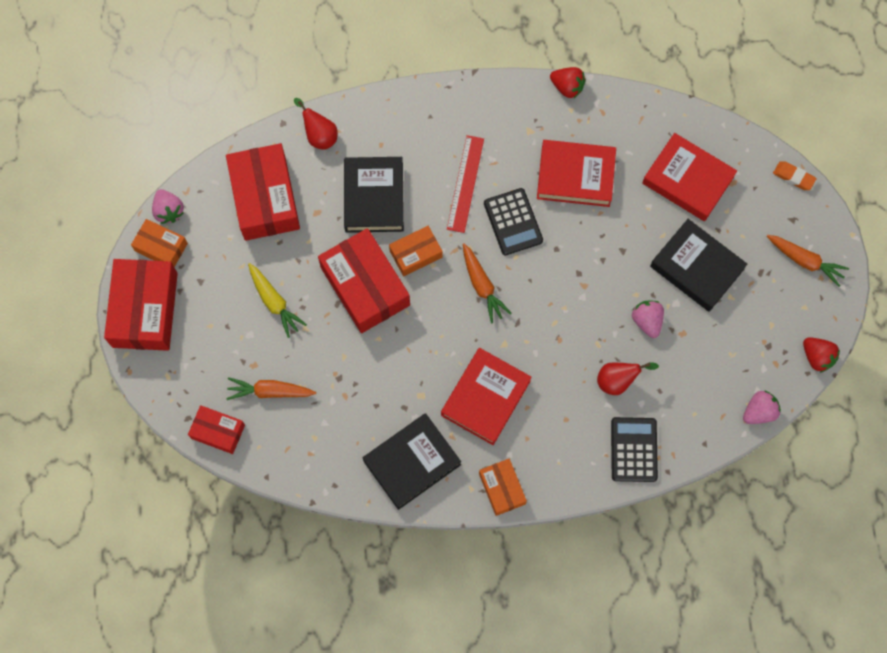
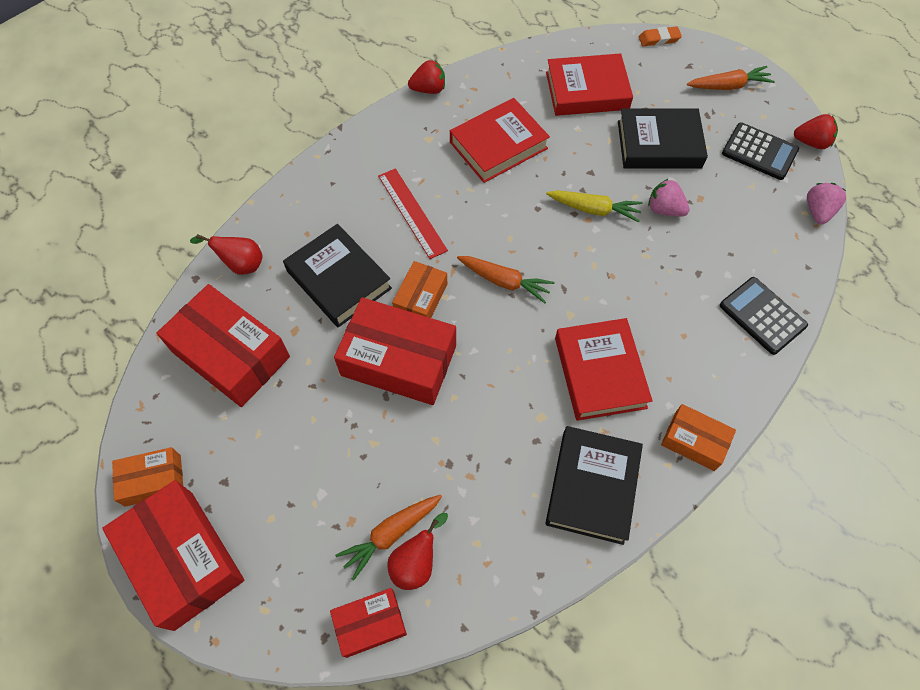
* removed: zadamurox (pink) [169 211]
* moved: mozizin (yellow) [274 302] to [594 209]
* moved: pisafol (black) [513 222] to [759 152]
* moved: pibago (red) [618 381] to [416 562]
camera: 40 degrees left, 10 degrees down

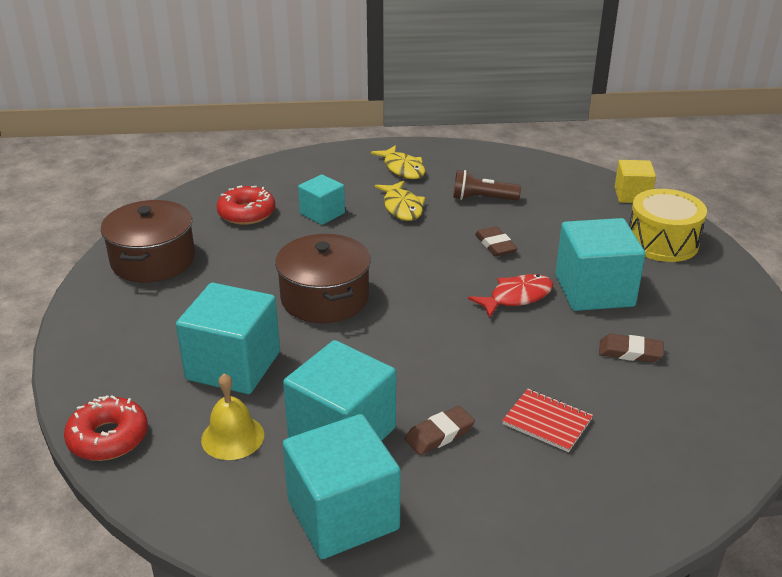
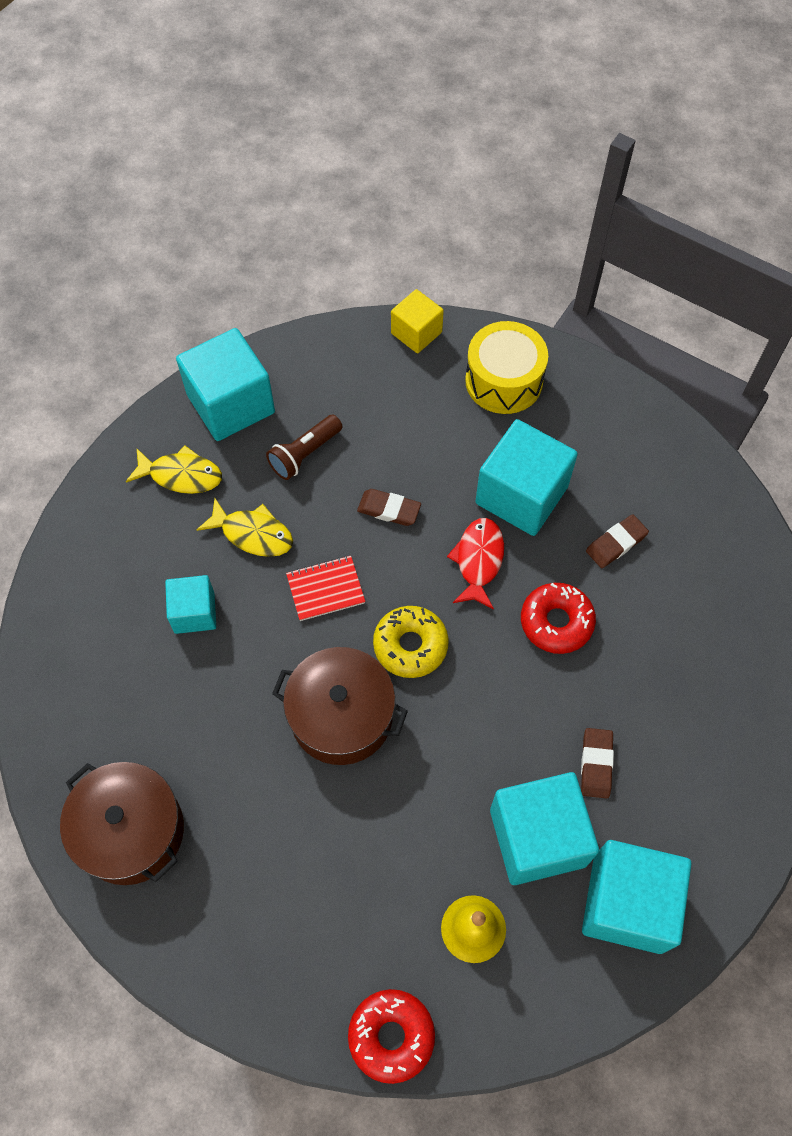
* moved: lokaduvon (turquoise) [233 366] to [231 404]
* moved: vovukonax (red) [246 213] to [556 622]
* moved: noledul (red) [547 422] to [325 589]
* added: vovukonax (yellow) [410 645]
camera: 50 degrees left, 30 degrees up

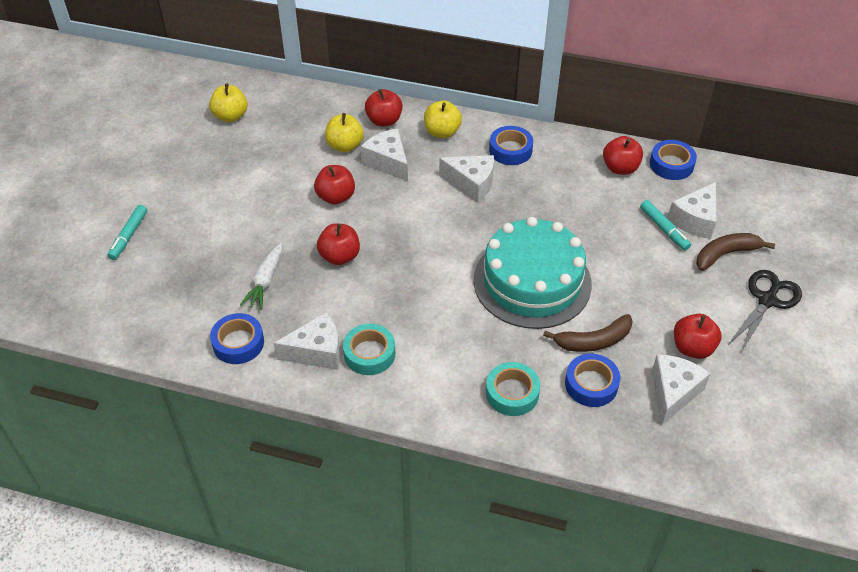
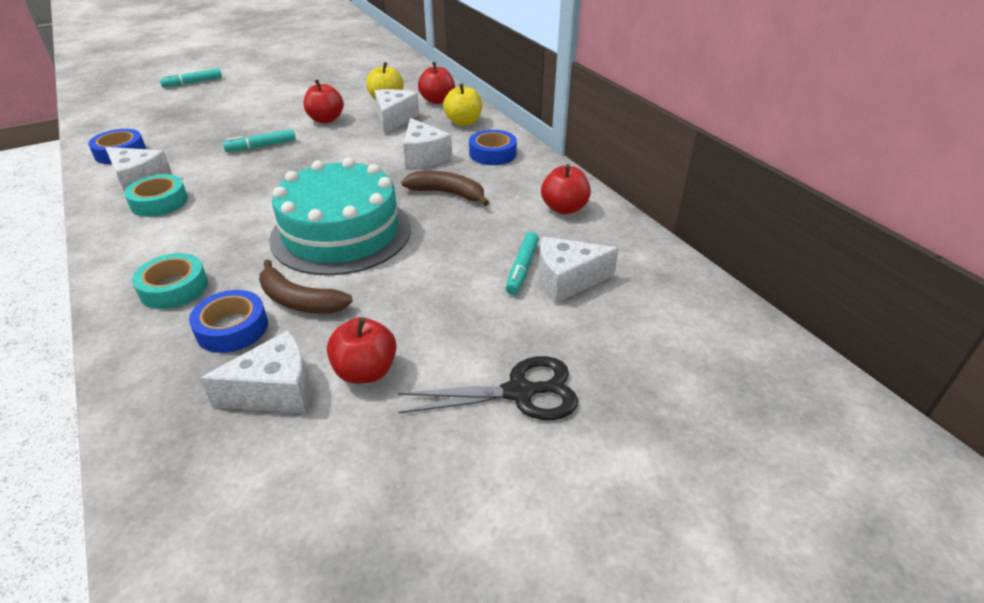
* removed: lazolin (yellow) [230 116]
* removed: mozizin (white) [265 281]
* replaced: lazolin (red) [339 256] to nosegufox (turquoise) [261 146]
* removed: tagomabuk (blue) [671 164]
* moved: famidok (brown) [726 254] to [448 193]
camera: 45 degrees right, 10 degrees down

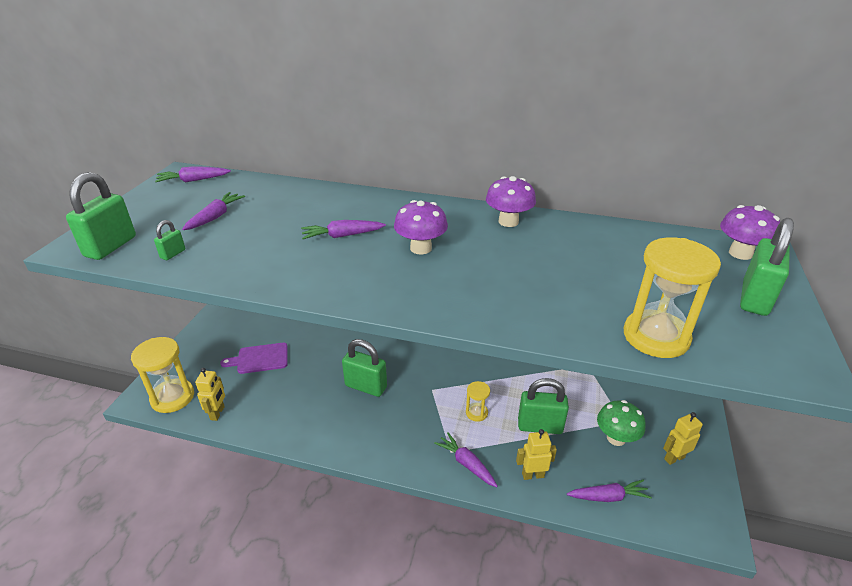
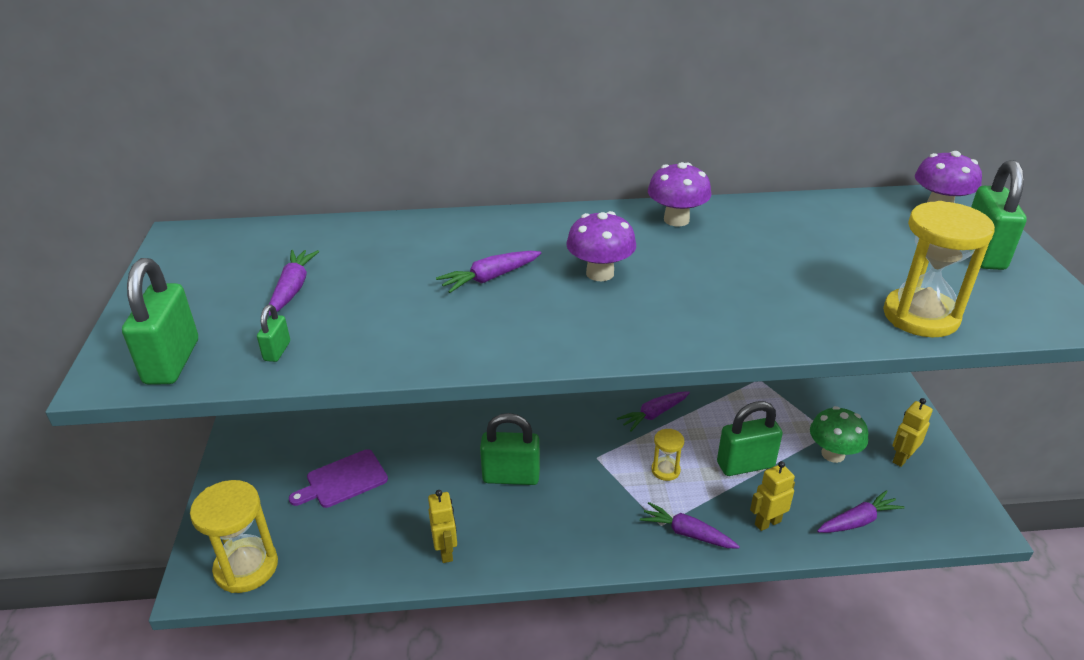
* moved: mozizin (purple) [193 180] to [654 414]
* moved: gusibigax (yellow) [217 413] to [446 551]
camera: 20 degrees left, 0 degrees up

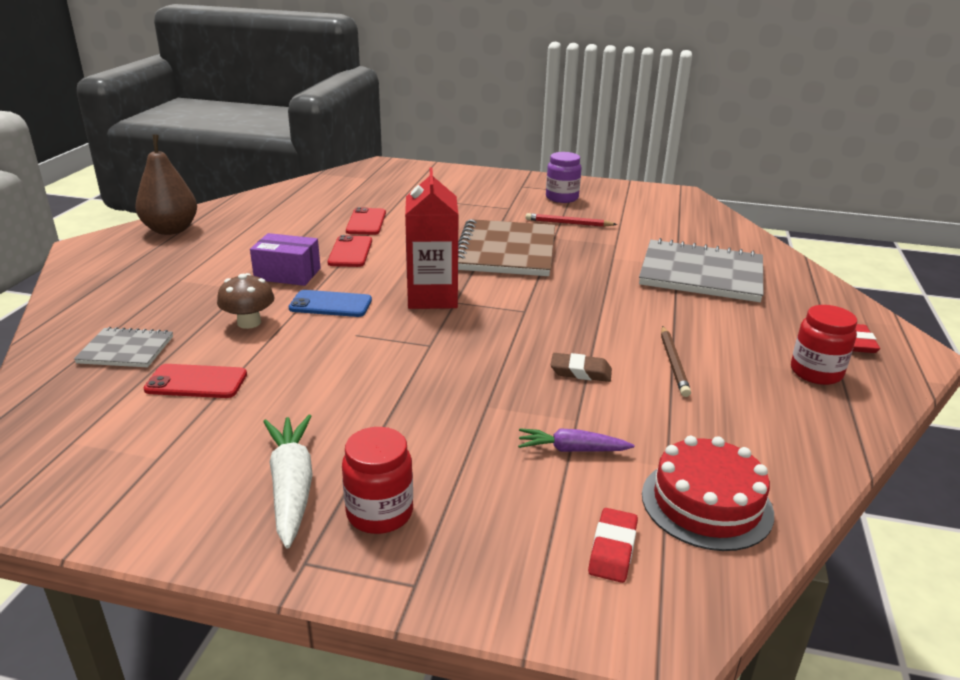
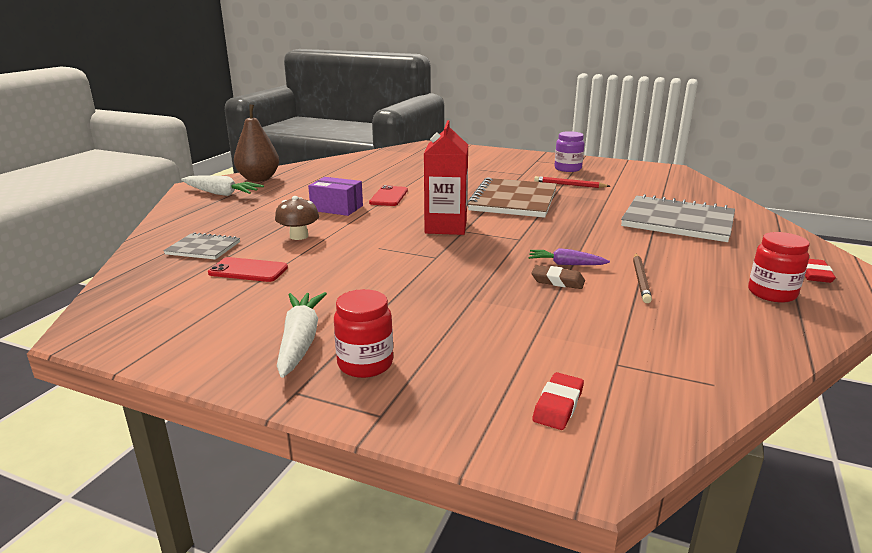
* removed: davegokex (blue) [330 304]
* removed: davegokex (red) [366 222]
* moved: mozizin (purple) [572 450] to [566 264]
* removed: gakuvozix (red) [706 503]
* added: mozizin (white) [221 193]
camera: 10 degrees right, 5 degrees down

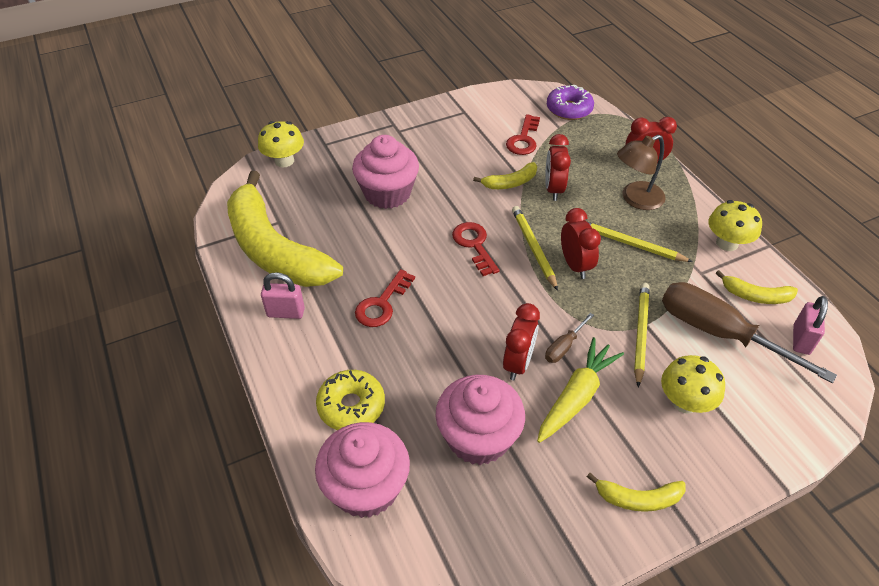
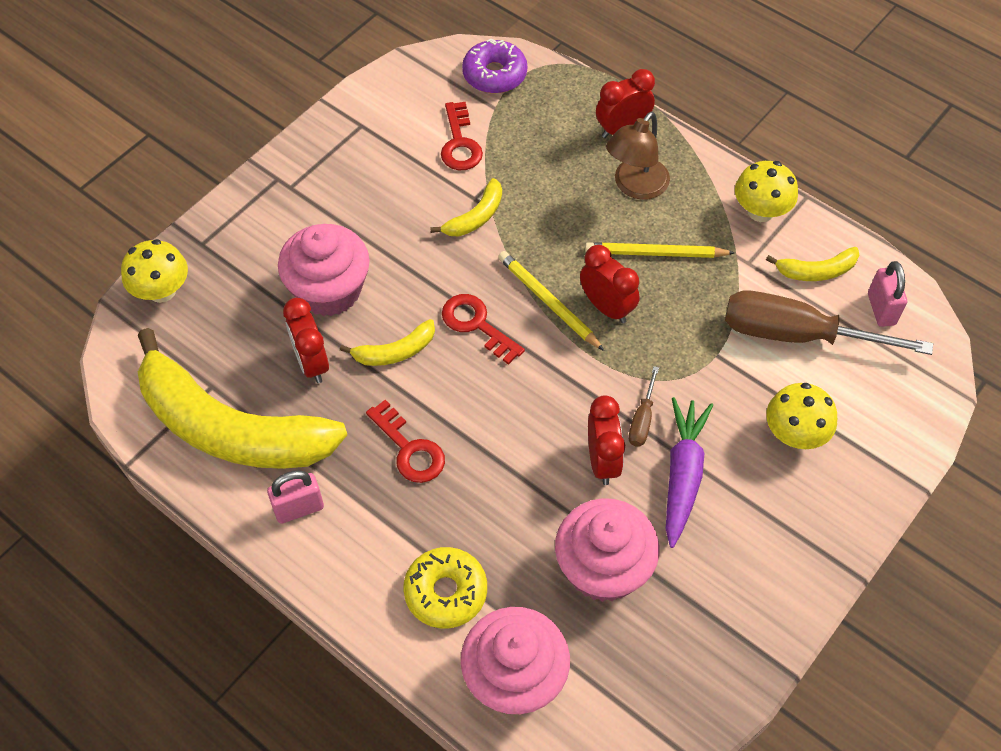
* turned: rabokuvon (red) [382 303] = [409 448] 45 degrees counterclockwise
* recoloured: mozizin (yellow) [576 397] to mozizin (purple) [682 475]
* moved: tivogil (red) [553 189] to [312 363]
* moved: famidok (yellow) [638 498] to [395 351]
* removed: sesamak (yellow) [640 333]
camera: 25 degrees left, 10 degrees up

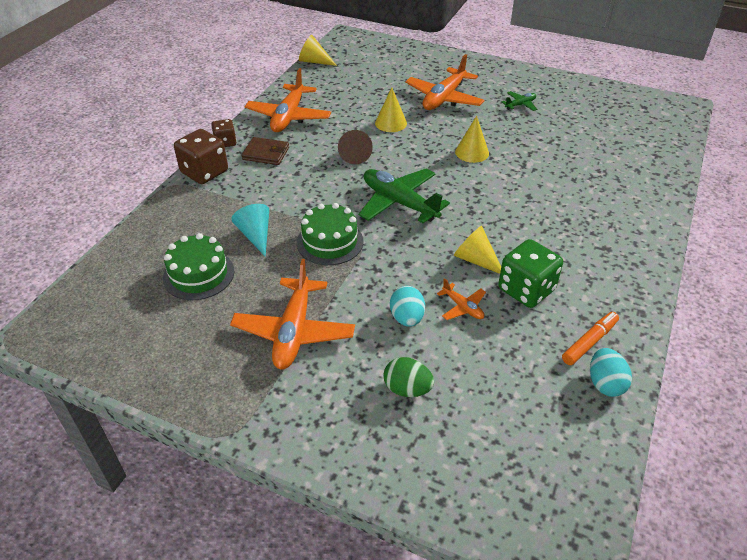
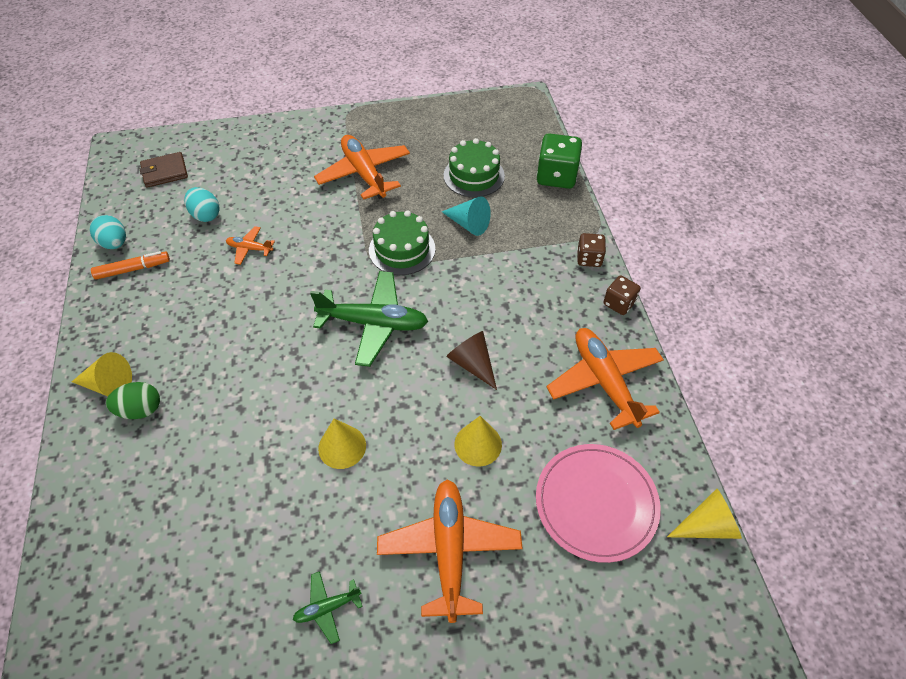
* resized: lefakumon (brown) [204 172] = [589 258] x0.59
* moved: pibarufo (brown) [266 153] to [165 172]
* moved: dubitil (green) [407 389] to [140 410]
* moved: dubitil (turquoise) [407 318] to [206 215]
* moved: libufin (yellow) [476 260] to [109 385]
* moved: lefakumon (green) [526 290] to [556 176]
* turned: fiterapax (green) [520 105] = [327 608] 45 degrees clockwise
* turned: nosegufox (orange) [589 342] = [133 269] 120 degrees counterclockwise
* added: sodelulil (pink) [596 503]
camera: 145 degrees right, 10 degrees up

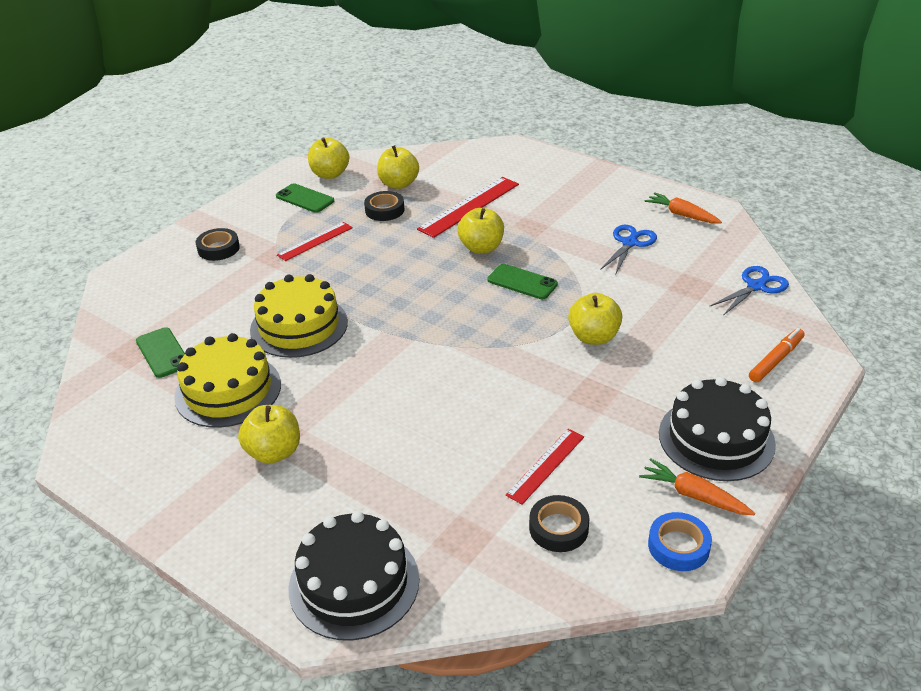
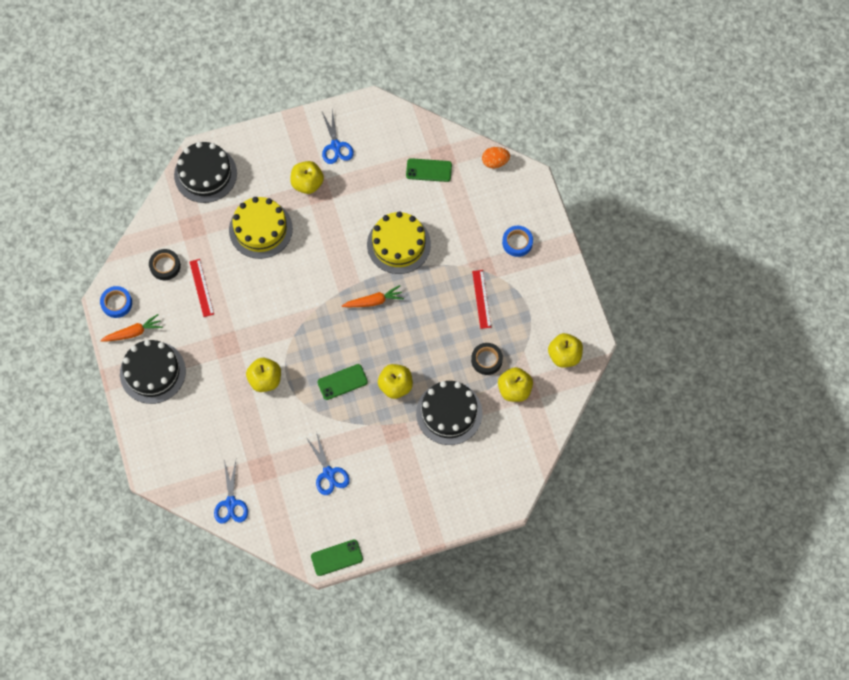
* moved: gakuvozix (yellow) [228 390] to [260 229]
* recoloured: tagomabuk (black) [218 248] to tagomabuk (blue) [517 242]
* moved: davegokex (green) [305 198] to [336 557]
* replaced: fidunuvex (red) [469 206] to gakuvozix (black) [449 413]
* moved: mozizin (orange) [682 215] to [373 301]
* removed: nosegufox (orange) [775 360]
* added: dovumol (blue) [336 146]
* added: dubitil (orange) [495 162]
camera: 125 degrees right, 30 degrees up

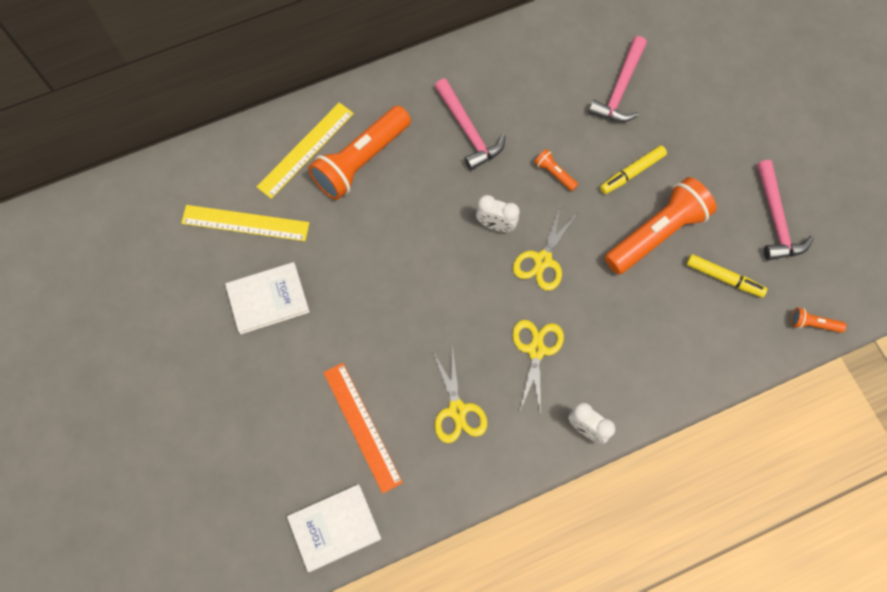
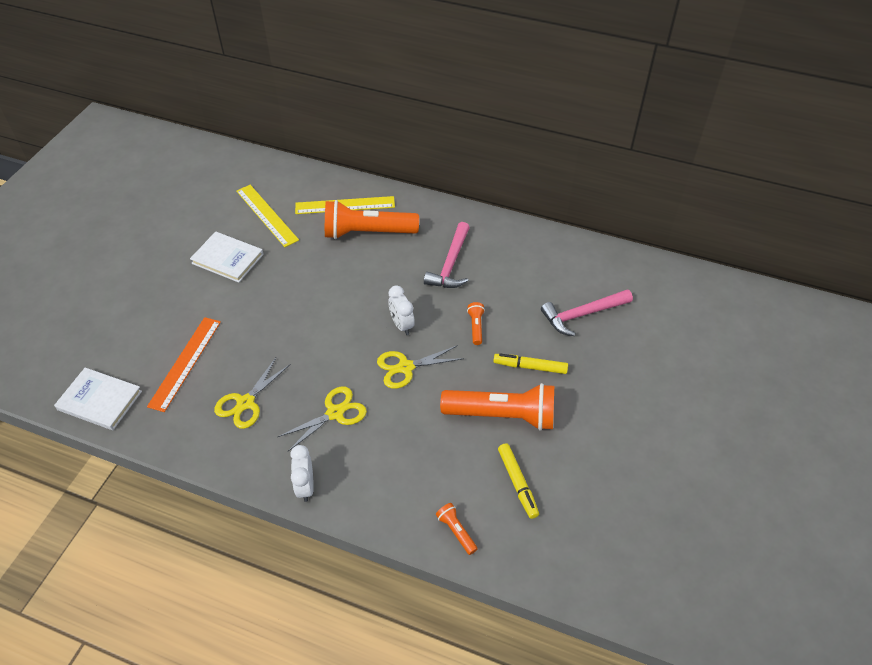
* removed: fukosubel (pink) [776 219]
* moved: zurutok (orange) [813 324] to [456 531]
camera: 45 degrees right, 20 degrees down

